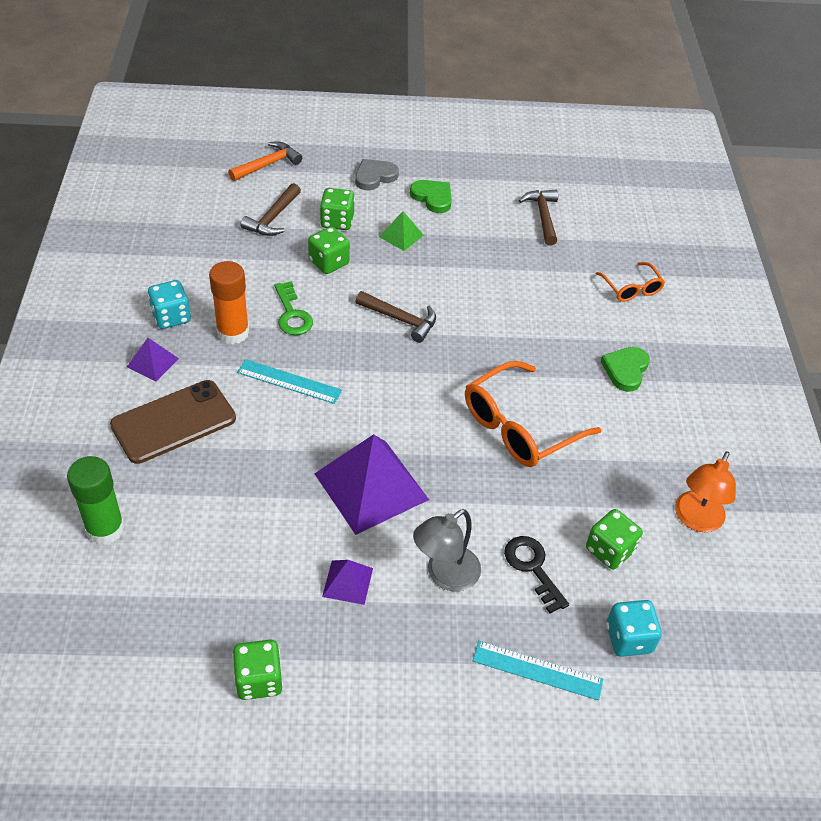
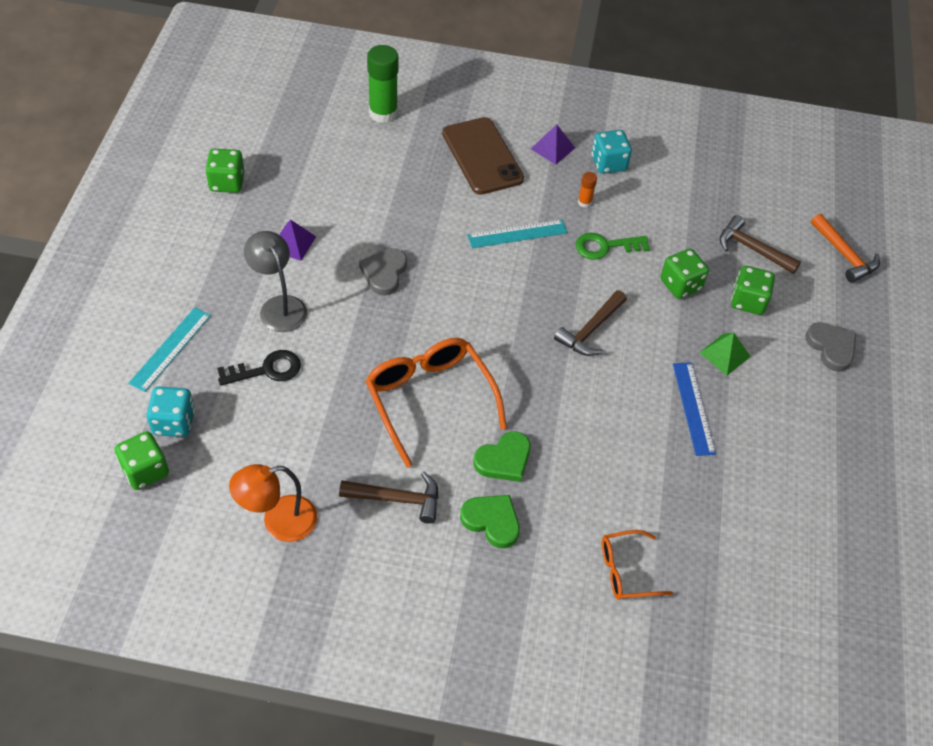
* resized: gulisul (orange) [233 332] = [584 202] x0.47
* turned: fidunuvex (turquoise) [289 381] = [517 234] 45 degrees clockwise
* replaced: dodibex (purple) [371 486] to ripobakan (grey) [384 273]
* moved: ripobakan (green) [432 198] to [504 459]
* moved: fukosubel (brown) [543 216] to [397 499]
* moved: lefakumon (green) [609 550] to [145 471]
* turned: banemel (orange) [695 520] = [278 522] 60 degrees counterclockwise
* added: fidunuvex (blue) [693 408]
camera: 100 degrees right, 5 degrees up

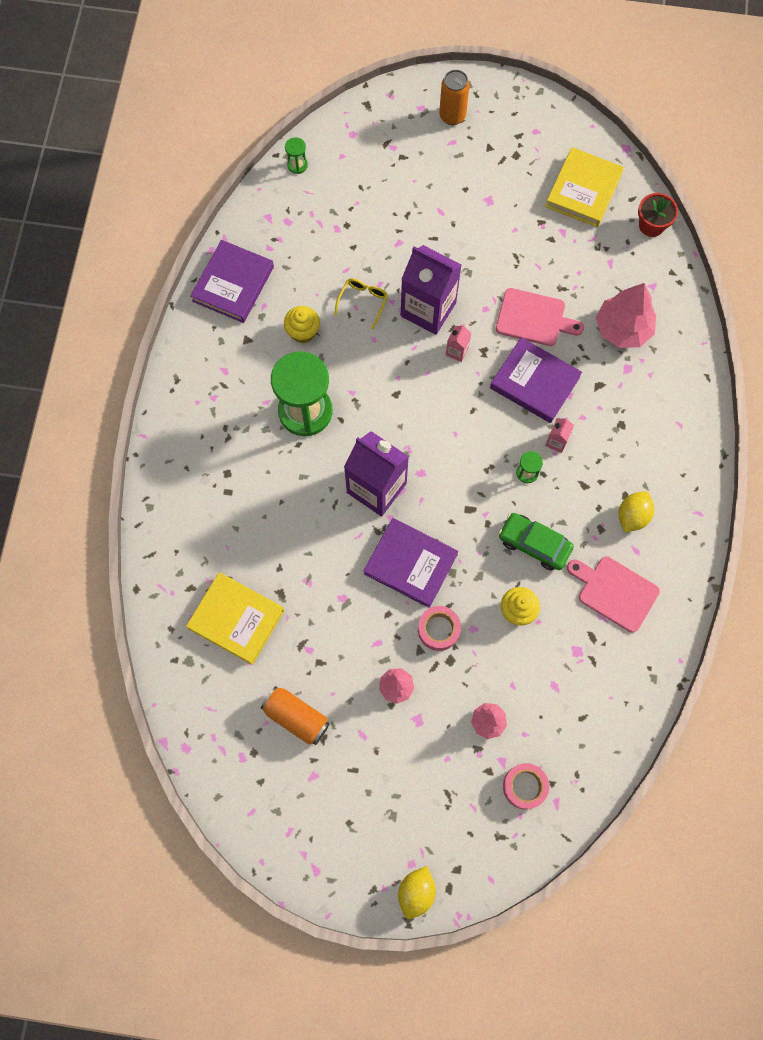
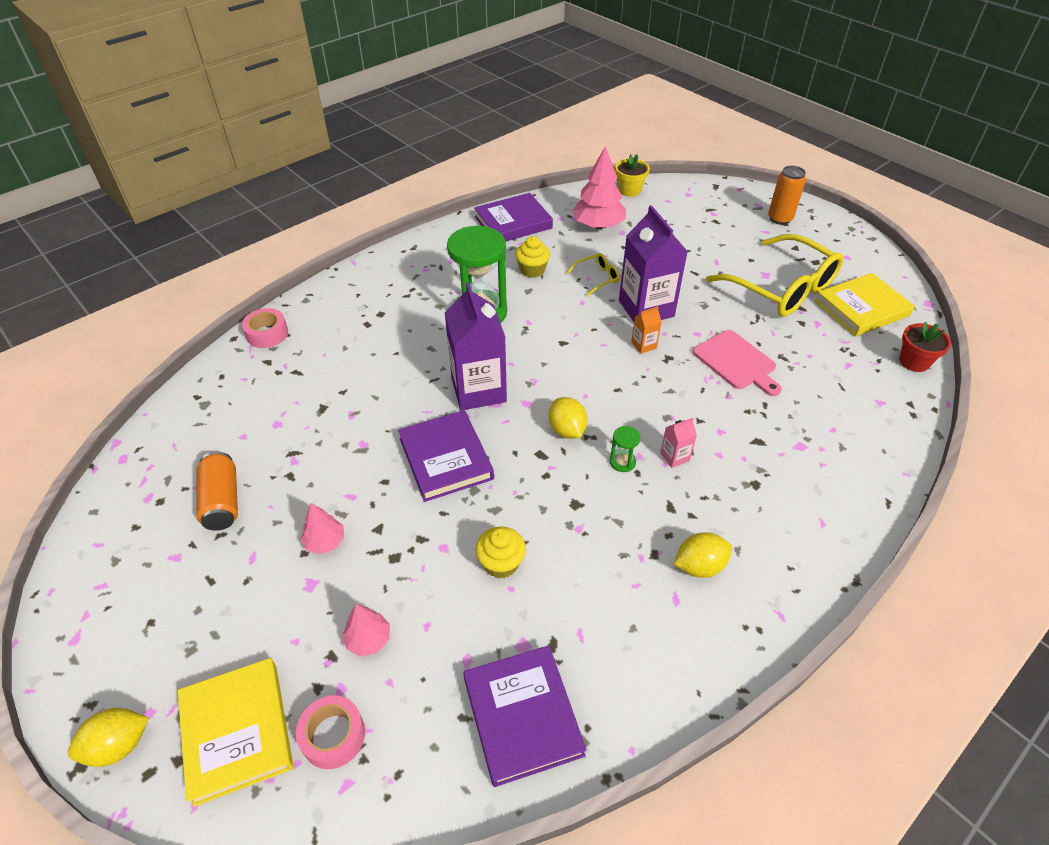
* moved: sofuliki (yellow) [236 619] to [237 731]
* replaced: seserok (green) [297 165] to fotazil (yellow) [629 190]
* moved: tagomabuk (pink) [438 630] to [267 334]
* recoloured: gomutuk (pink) [457 351] to gomutuk (orange) [643 345]
* moved: sofuliki (purple) [534 382] to [522 716]
* removed: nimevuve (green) [534 544]
* removed: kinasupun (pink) [614 592]
* moved: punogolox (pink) [622 329] to [598 225]
* added: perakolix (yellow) [567 430]
* added: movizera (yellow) [782 288]
camera: 40 degrees right, 25 degrees down

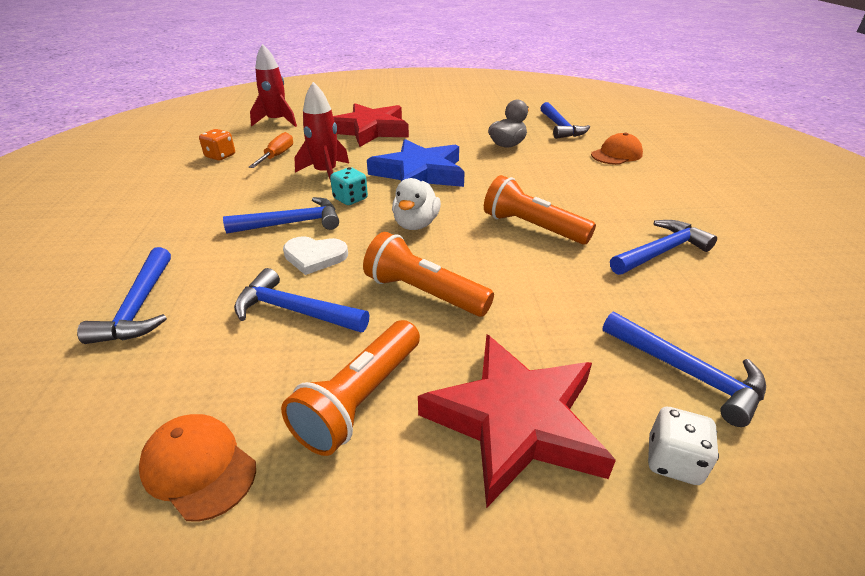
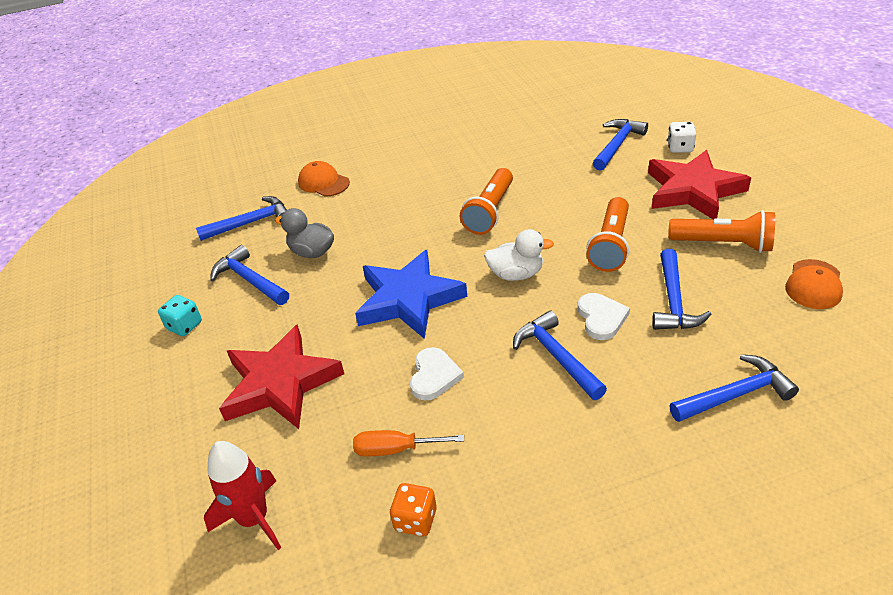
* replaced: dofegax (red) [326 173] to ripobakan (white) [434 376]
* moved: lefakumon (turquoise) [350 199] to [184 326]
* moved: fukosubel (blue) [660 252] to [249 280]
camera: 100 degrees left, 5 degrees up

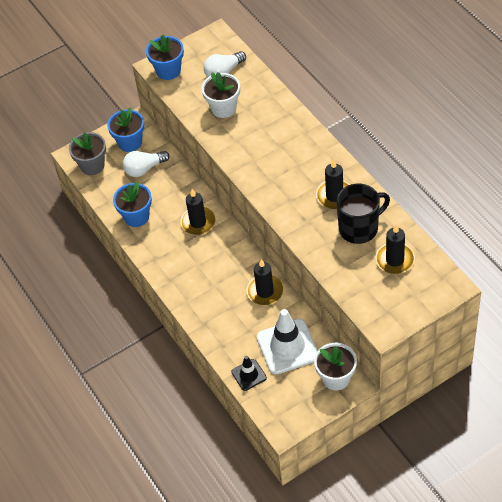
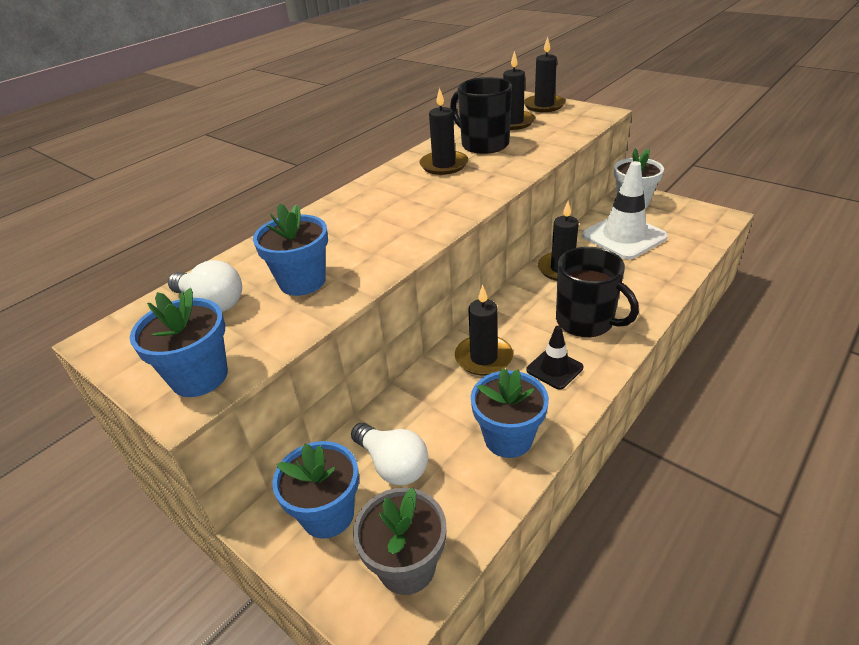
* recoloured: fotazil (white) [223 108] to fotazil (blue) [302 281]
* moved: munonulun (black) [249 375] to [554 369]
* added: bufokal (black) [544 105]
* added: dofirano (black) [586 321]
camera: 110 degrees left, 15 degrees down

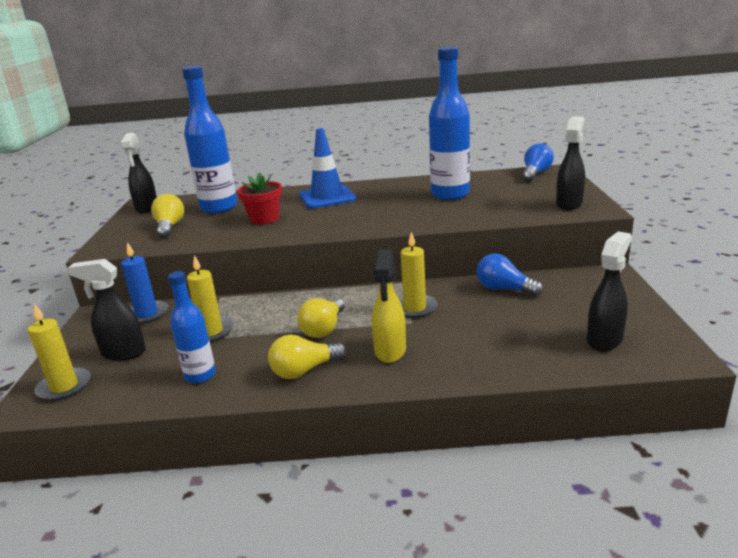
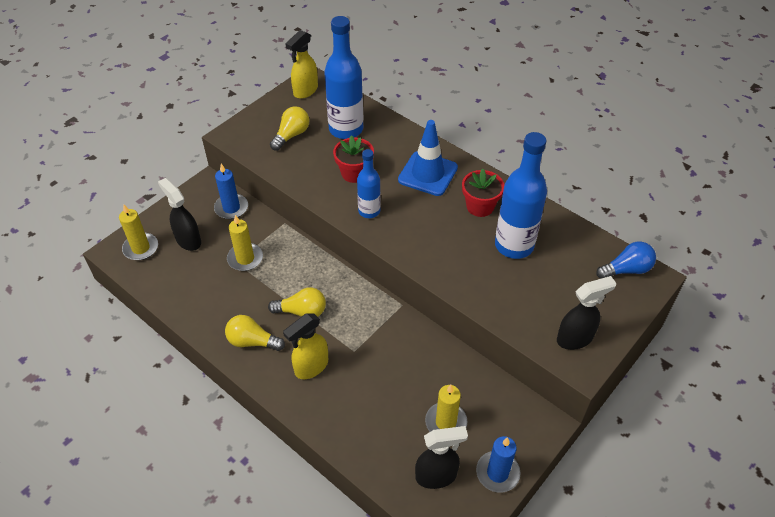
* recoloured: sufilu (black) [147 208] to sufilu (yellow) [305 91]
* moved: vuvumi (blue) [200 375] to [369 211]
* turned: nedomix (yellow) [324 329] = [302 311] 150 degrees counterclockwise
* moved: bufokal (yellow) [414 308] to [446 422]
* removed: nedomix (blue) [504 289]
* added: fotazil (red) [480 206]
* added: bufokal (blue) [497 473]
camera: 40 degrees right, 25 degrees up

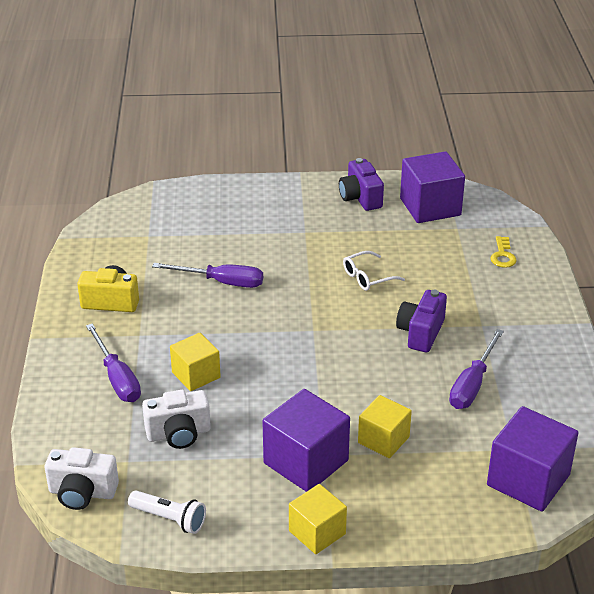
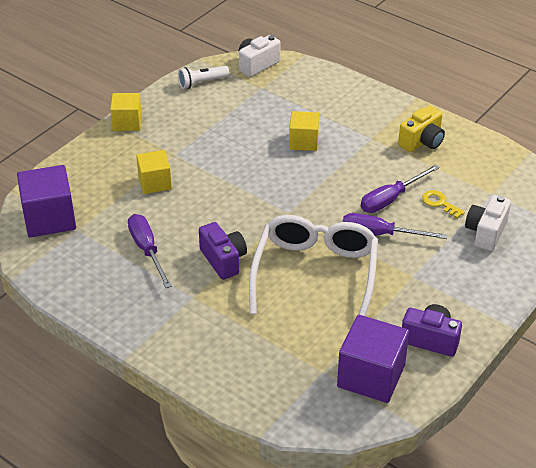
* moved: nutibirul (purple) [117 378] to [380 234]
* moved: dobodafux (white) [178 434] to [486 232]
* removed: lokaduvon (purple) [306 462]
* resized: movizera (white) [367 277] = [315 273] x2.39
* moved: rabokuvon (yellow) [502 255] to [439 203]
camera: 130 degrees right, 5 degrees up

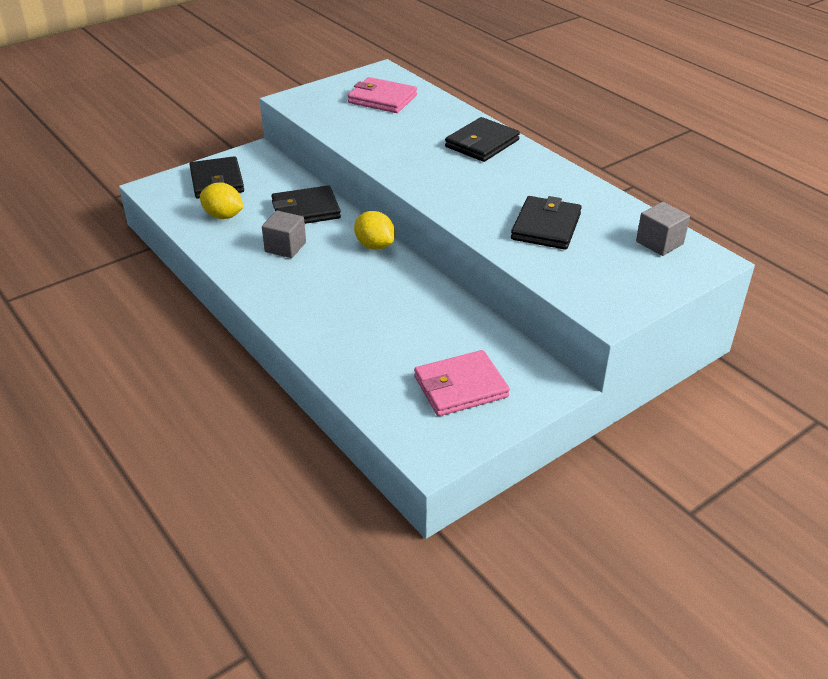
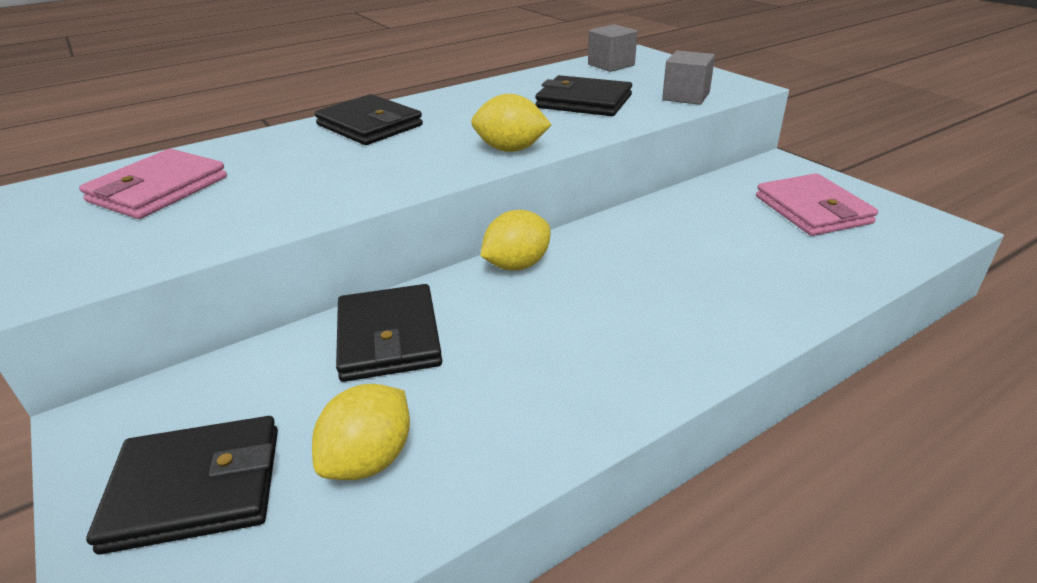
* moved: lokaduvon (grey) [285 247] to [686 96]
* added: perakolix (yellow) [510 149]
camera: 85 degrees left, 5 degrees down

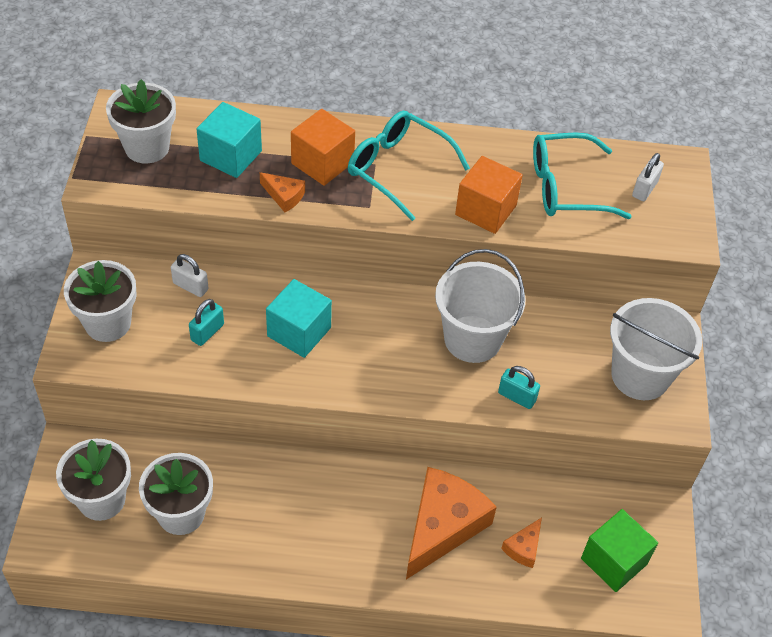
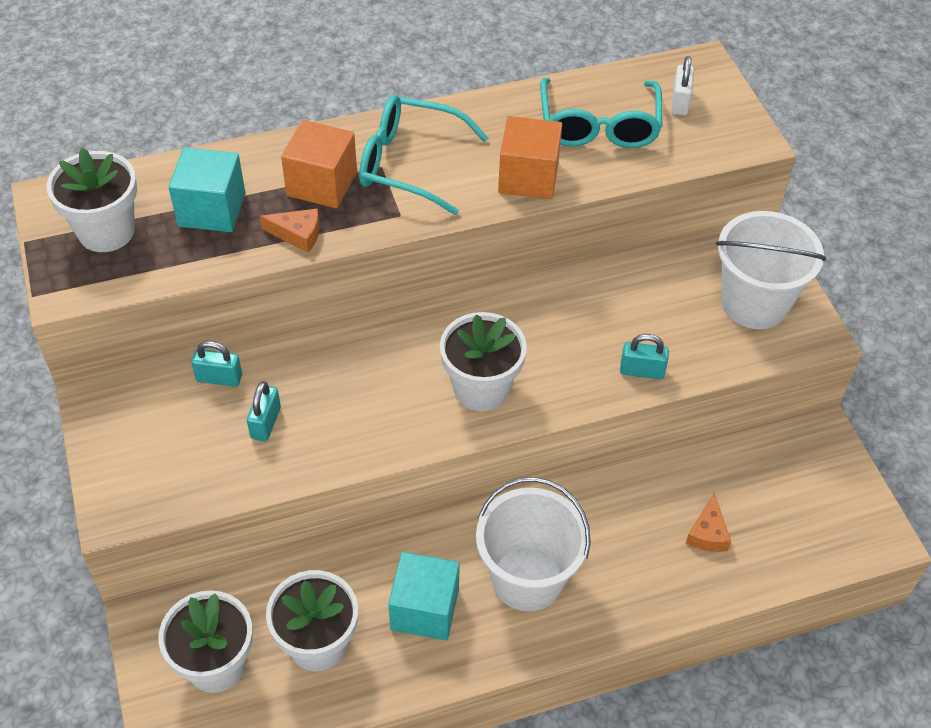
* moved: fotazil (white) [108 323] to [481 388]
* recoloured: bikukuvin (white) [190 286] to bikukuvin (turquoise) [219 378]
* moved: lokaduvon (turquoise) [299 332] to [424 609]
* removed: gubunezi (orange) [442 526]
* moved: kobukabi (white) [472 339] to [527 578]
* turned: movizera (turquoise) [566 187] = [599 126] 60 degrees counterclockwise
* removed: lokaduvon (green) [614 561]
camera: 20 degrees left, 0 degrees up

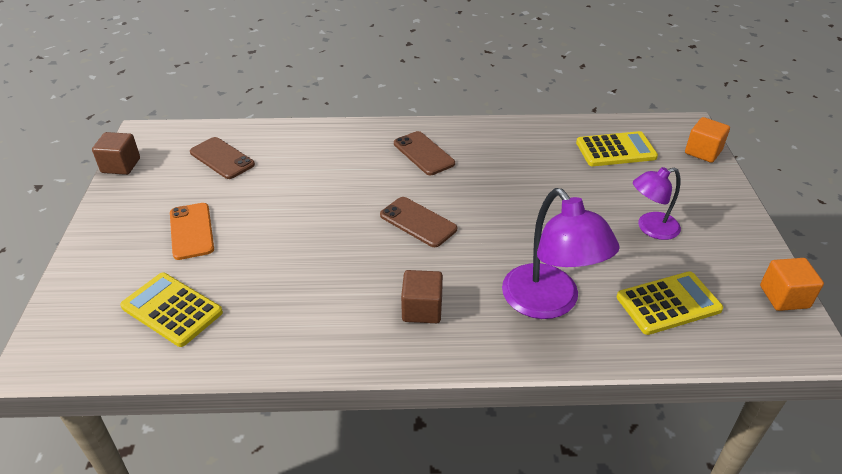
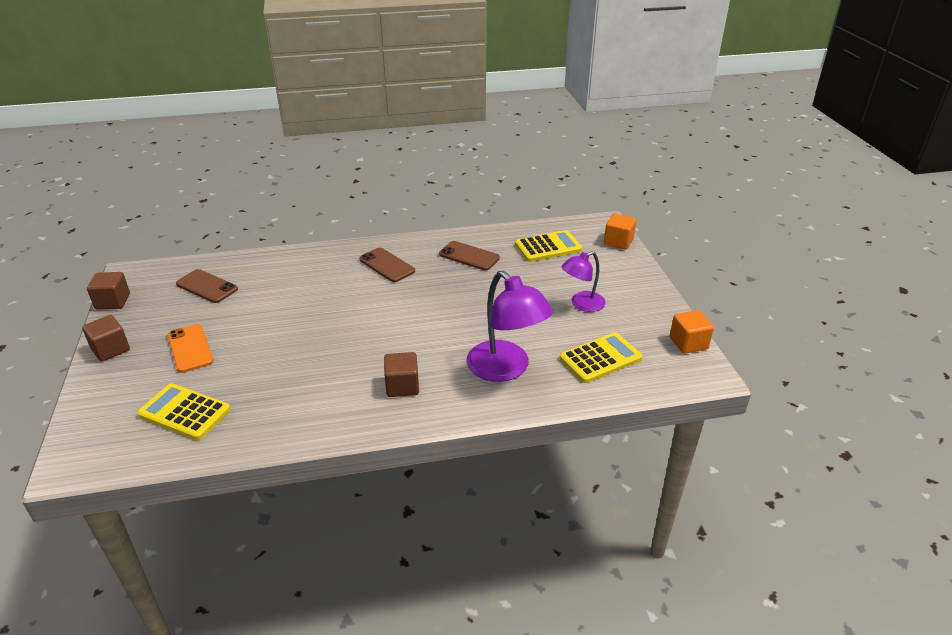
* moved: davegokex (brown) [418 222] to [469 256]
* added: lokaduvon (brown) [110 349]
camera: 10 degrees left, 5 degrees down

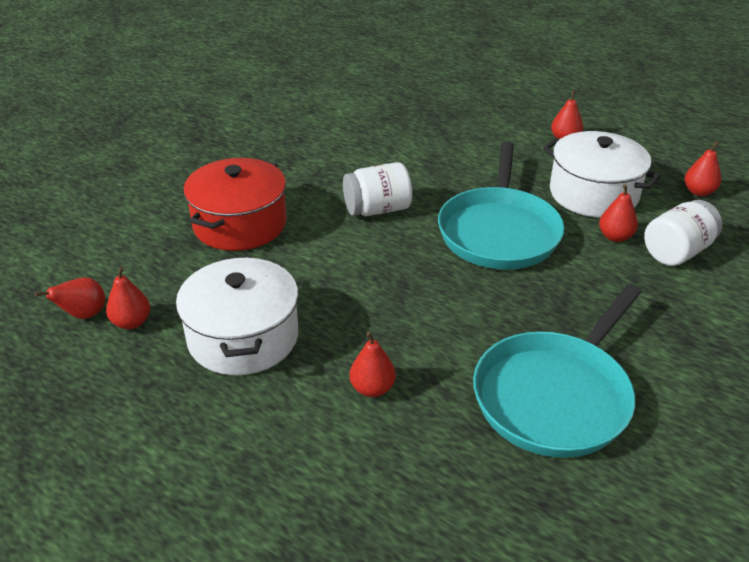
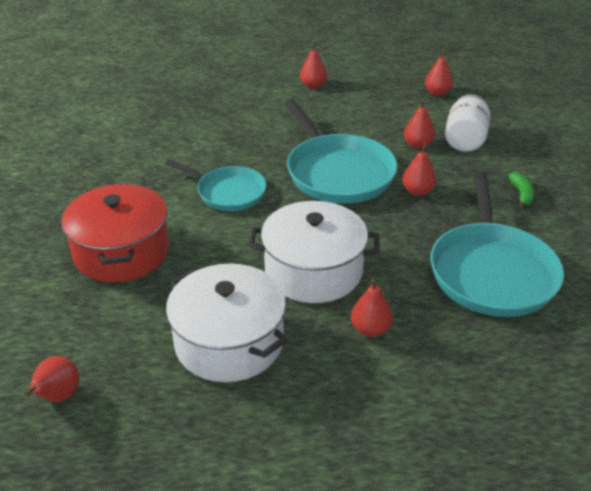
* moved: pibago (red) [131 322] to [417 191]
* replaced: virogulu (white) [377 209] to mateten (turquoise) [228 192]
* moved: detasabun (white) [593 193] to [313 271]
* added: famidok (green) [521 194]
camera: 35 degrees left, 0 degrees up

